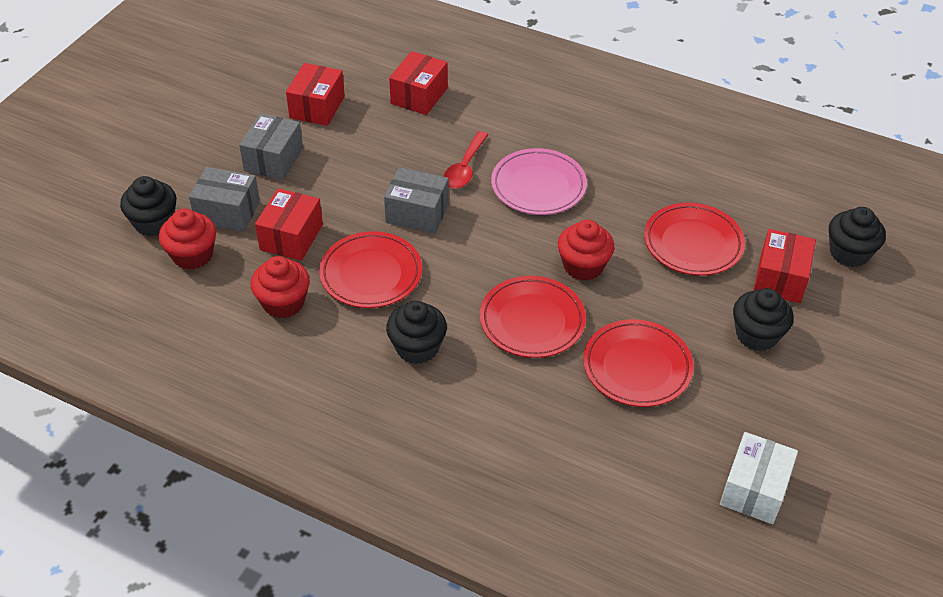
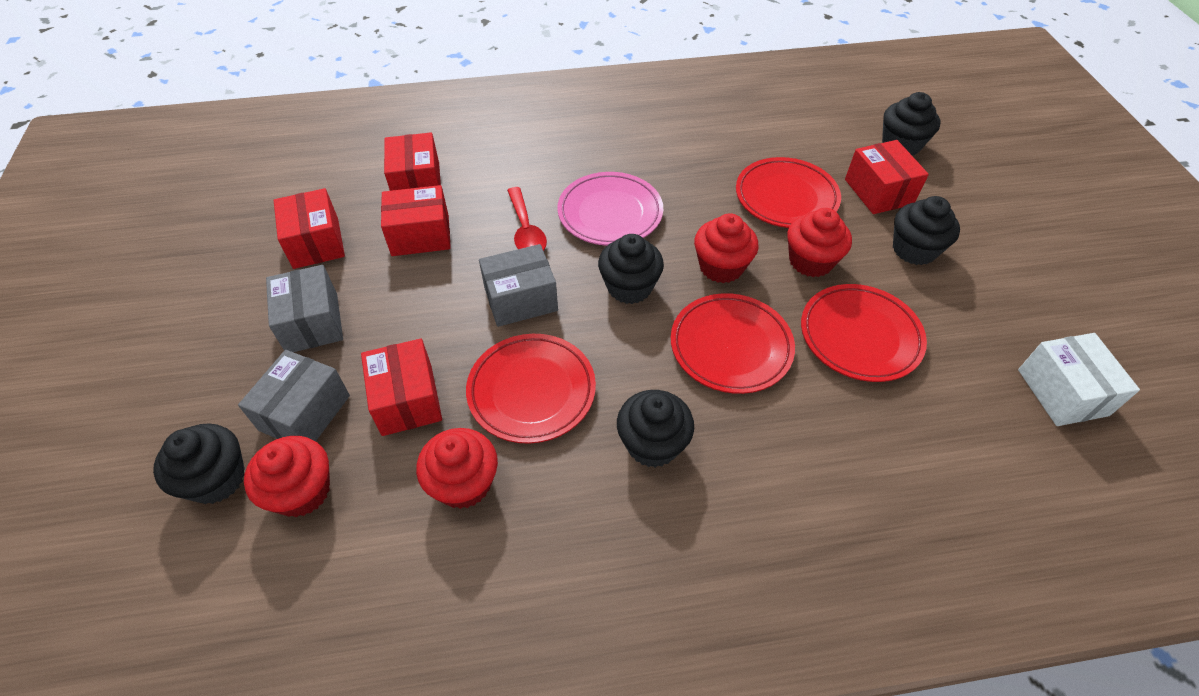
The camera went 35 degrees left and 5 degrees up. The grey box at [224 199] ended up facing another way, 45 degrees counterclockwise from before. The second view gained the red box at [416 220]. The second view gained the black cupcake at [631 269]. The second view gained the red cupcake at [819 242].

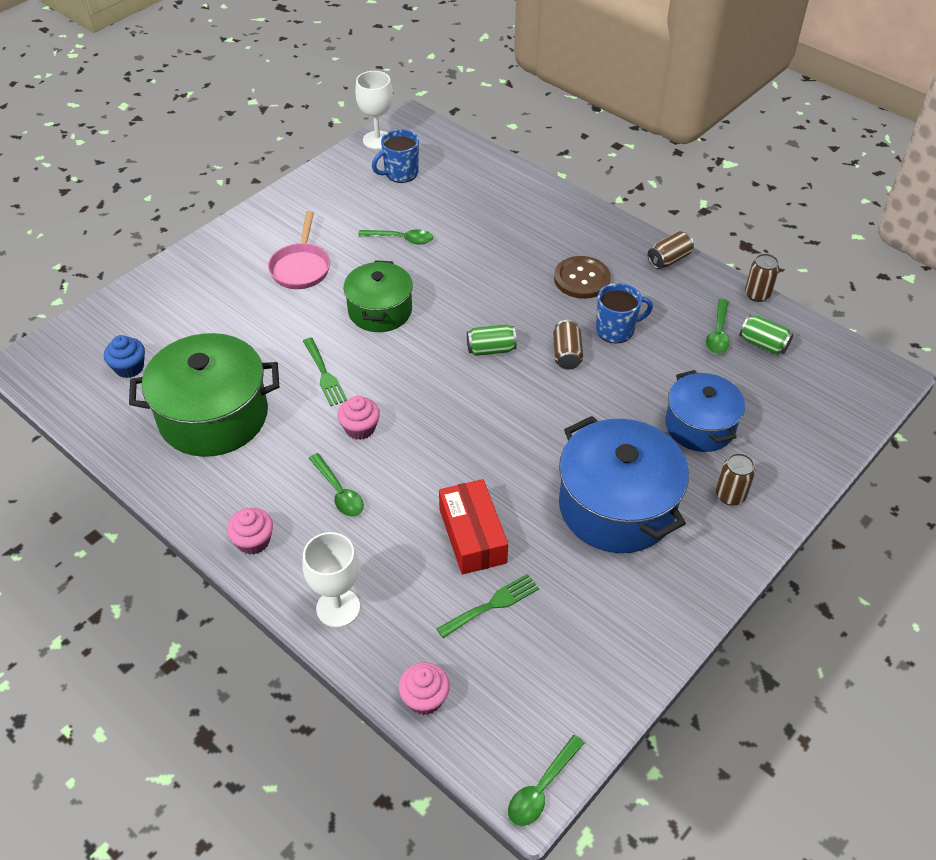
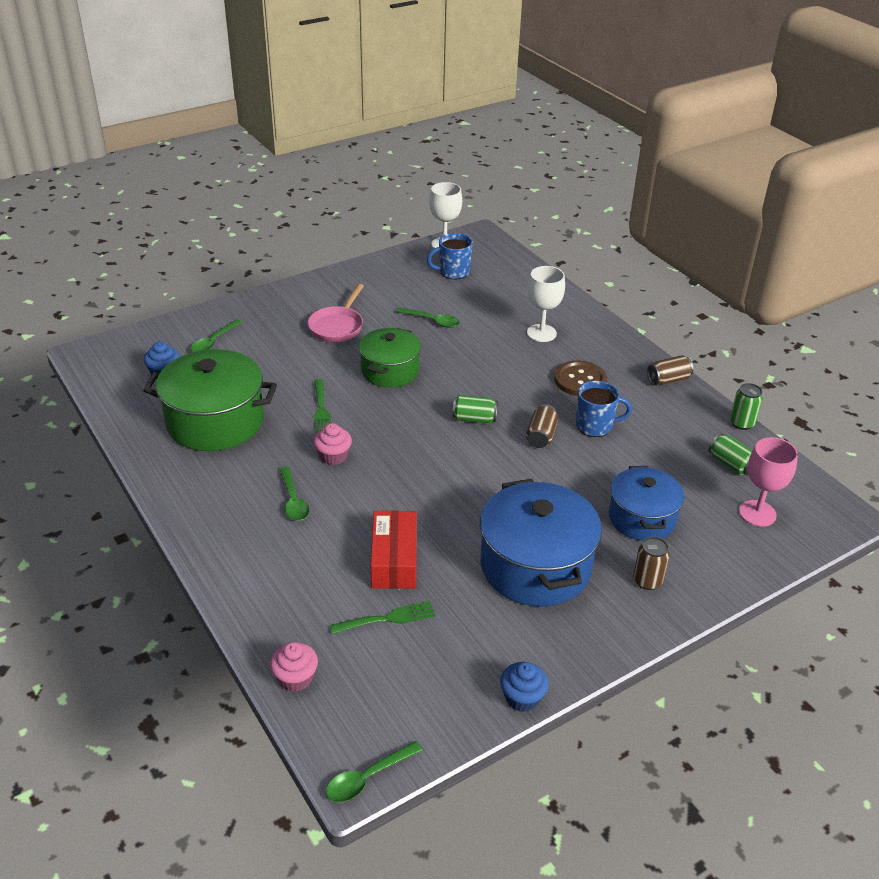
The camera went 15 degrees right and 10 degrees down. The second view lost the pink cupcake at [250 531]. The white goblet ended up elsewhere, having gone from [331 580] to [546 304]. The green spoon ended up elsewhere, having gone from [717 326] to [216 335]. What was the brown can at [762 278] turned into the green can at [746 406]. The second view gained the blue cupcake at [524 687]. The second view gained the pink goblet at [768 482].

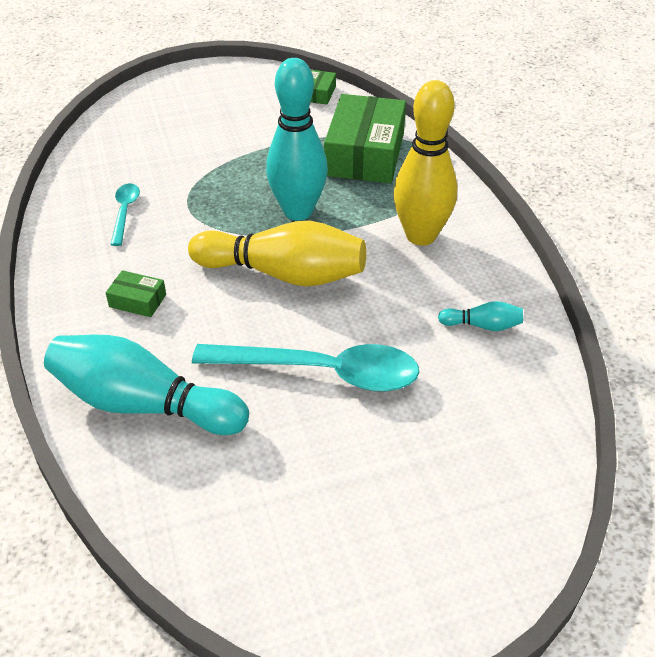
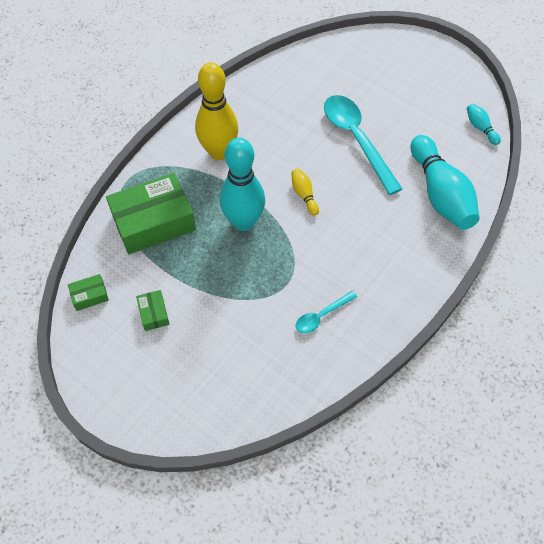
The camera went 125 degrees left and 15 degrees up. The green box ended up elsewhere, having gone from [136 293] to [153 310]. The size of the yellow bowling pin at [277 254] changed by a factor of 0.44. The turquoise bowling pin ended up elsewhere, having gone from [480 316] to [484 124].

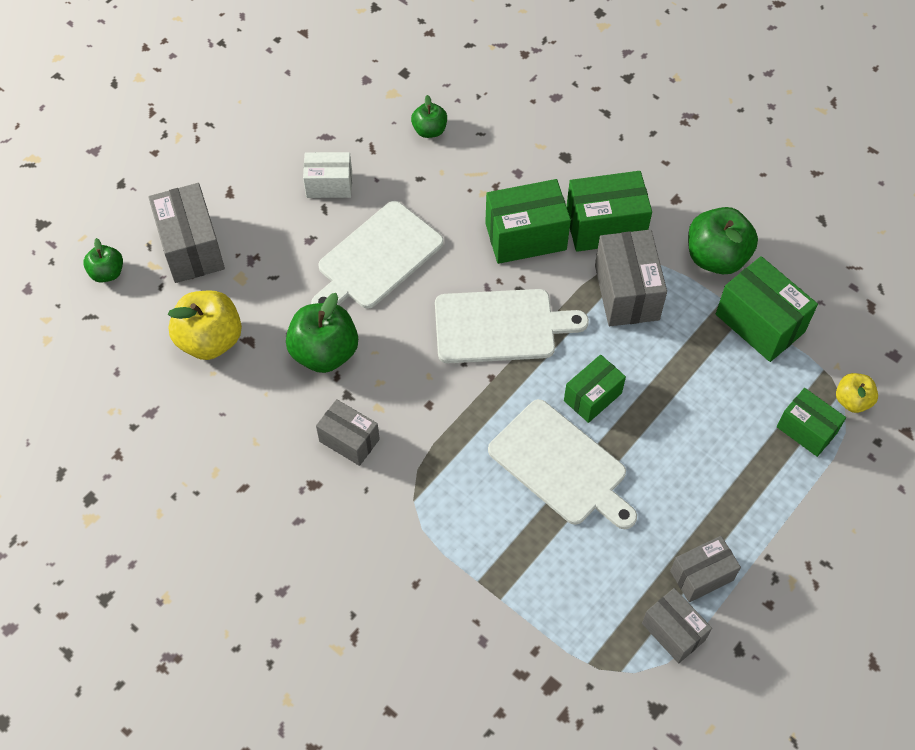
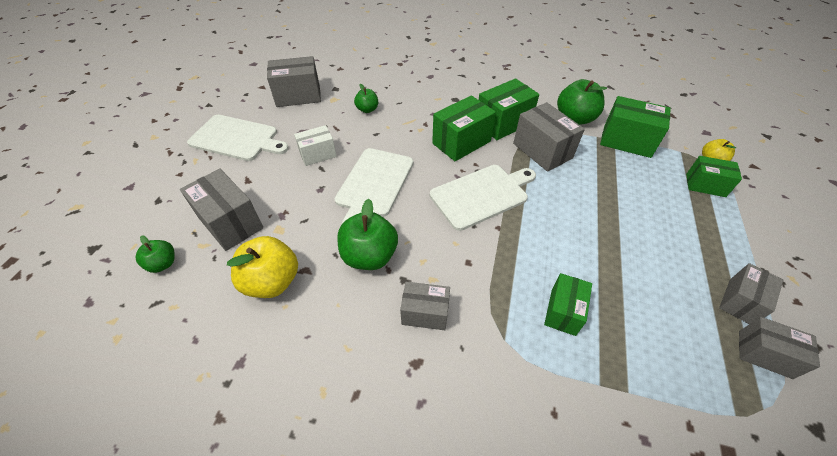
The camera went 25 degrees left and 10 degrees down. The white cutting board ended up elsewhere, having gone from [562 464] to [238 138]. The green box ended up elsewhere, having gone from [595 389] to [568 304]. The second view gained the grey box at [294 81].

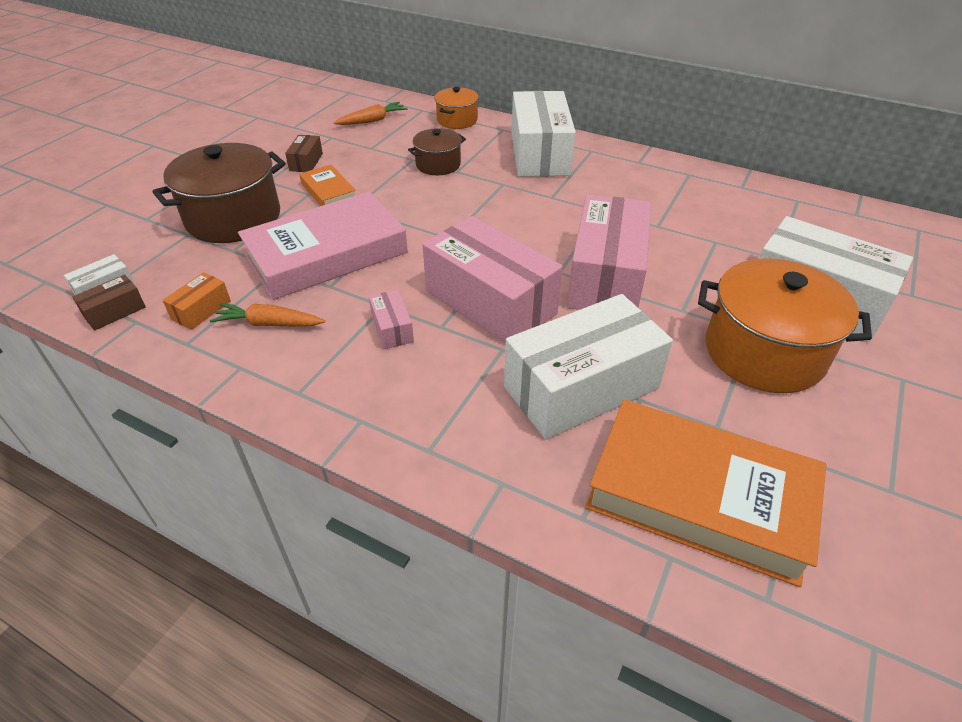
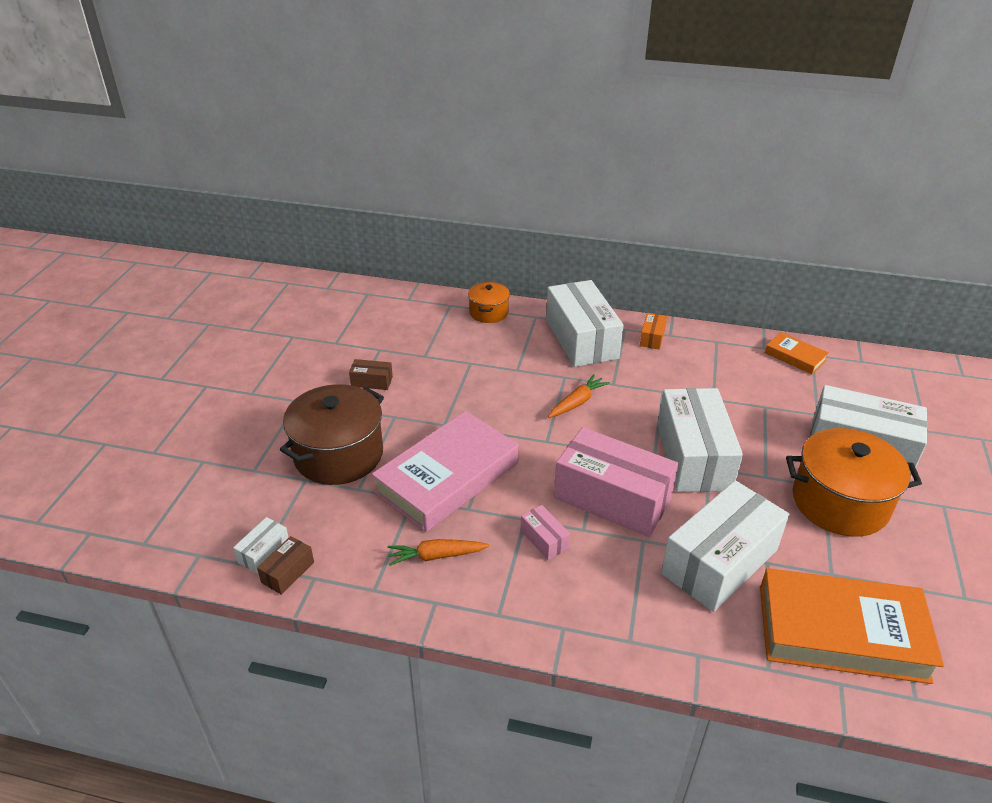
The camera went 15 degrees left and 5 degrees down. The orange box ended up elsewhere, having gone from [196 301] to [653 331]. The brown box at [304 153] ended up facing another way, 75 degrees counterclockwise from before. The orange book ended up elsewhere, having gone from [327 185] to [796 353]. The orange carrot ended up elsewhere, having gone from [371 113] to [579 396]. The second view lost the brown pot at [437 151]. What was the pink box at [609 252] turned into the white box at [700 440].

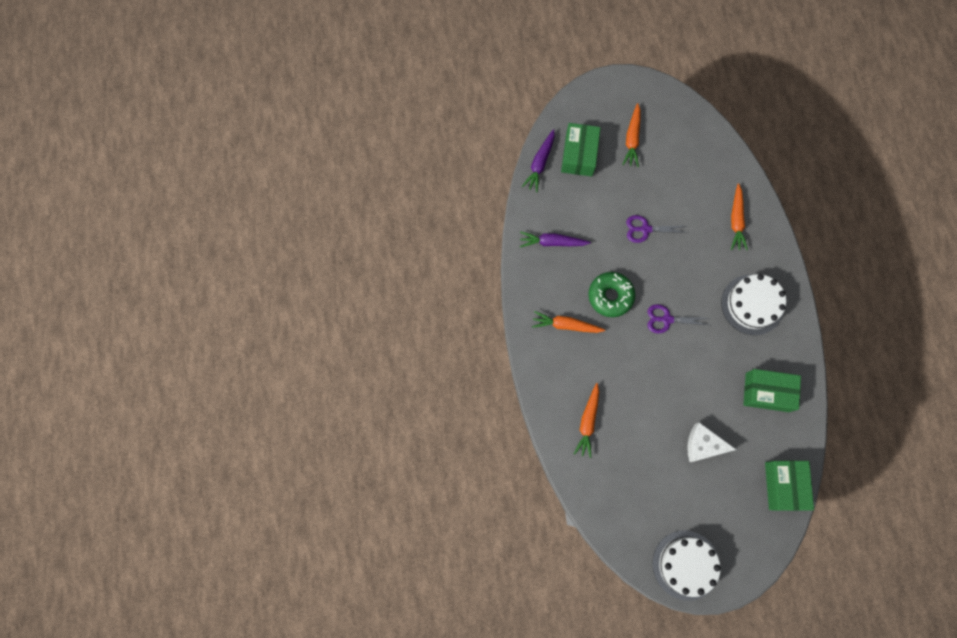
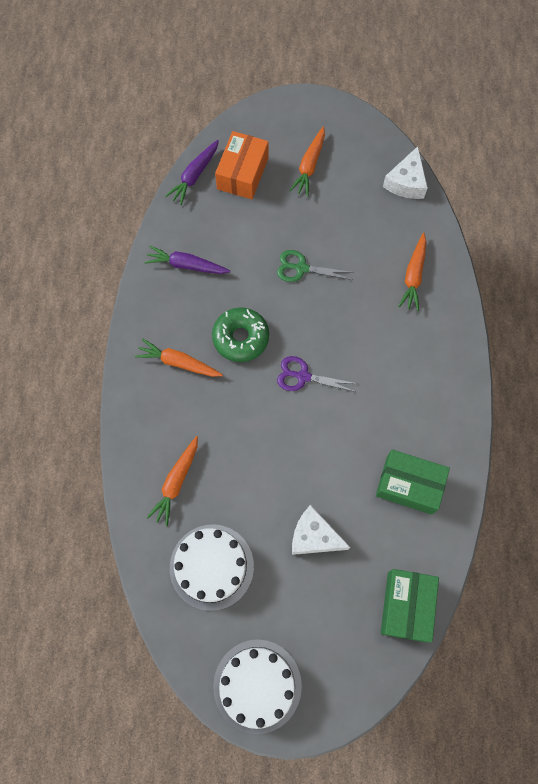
The camera went 10 degrees right and 5 degrees down. What was the green box at [581 150] turned into the orange box at [242 165]. What was the purple scissors at [657 229] turned into the green scissors at [315 266]. The white cake ended up elsewhere, having gone from [753 304] to [212 567]. The second view gained the white cheese at [405 172].

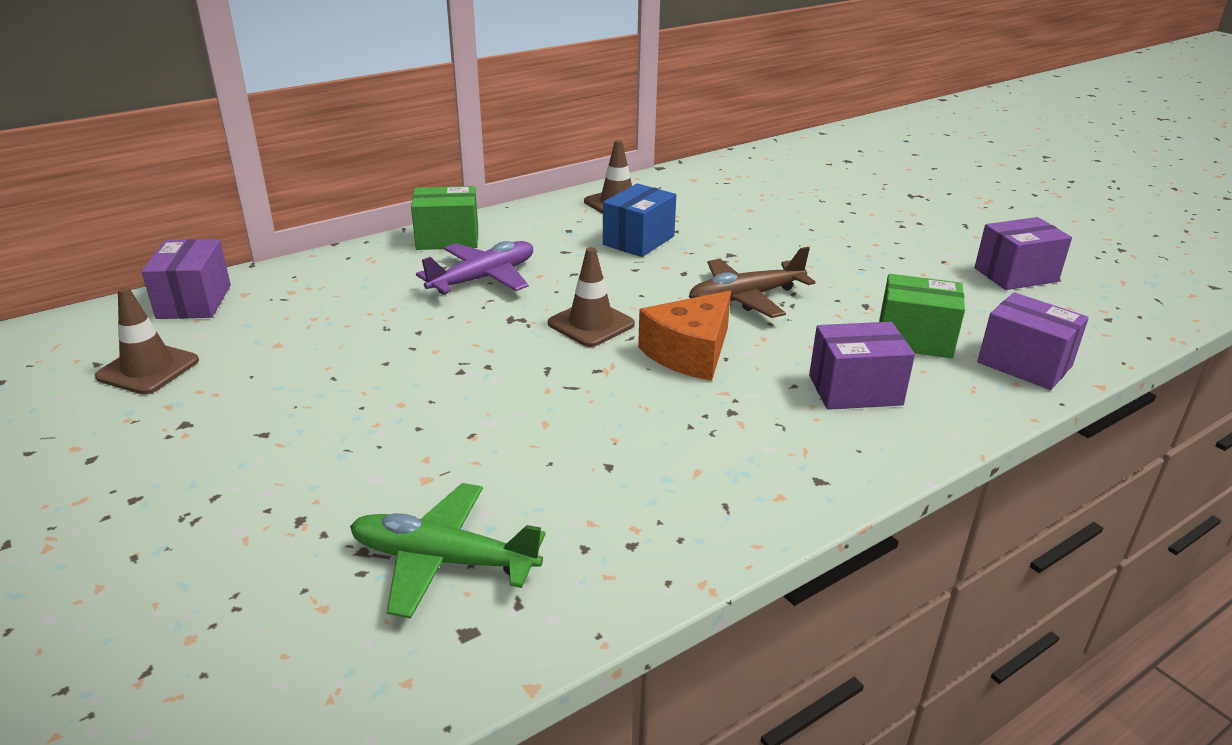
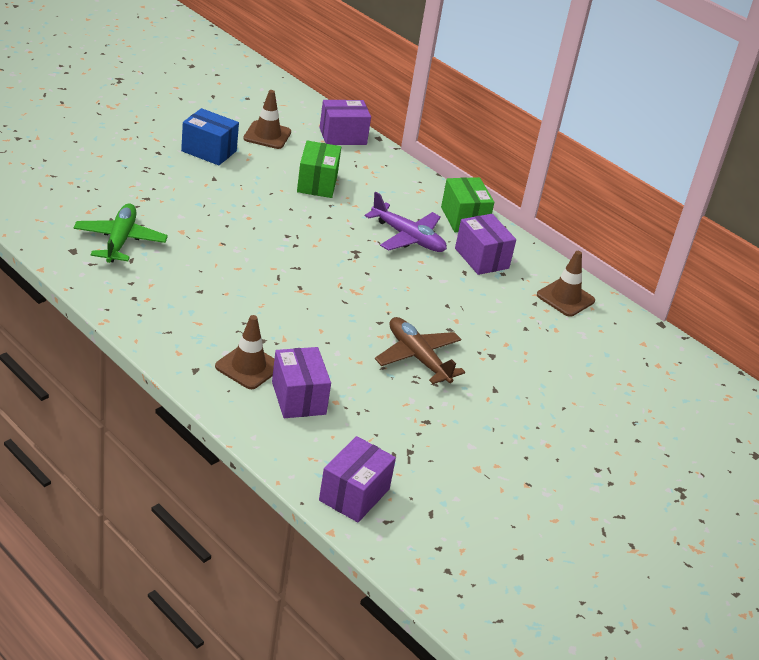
The camera went 75 degrees right and 5 degrees up. The brown traffic cone ended up elsewhere, having gone from [591 297] to [245 352]. The blue box ended up elsewhere, having gone from [639 220] to [210 136]. The second view lost the orange cheese at [684 336]. The green box ended up elsewhere, having gone from [922 316] to [319 169]. The purple box ended up elsewhere, having gone from [1023 253] to [485 244].

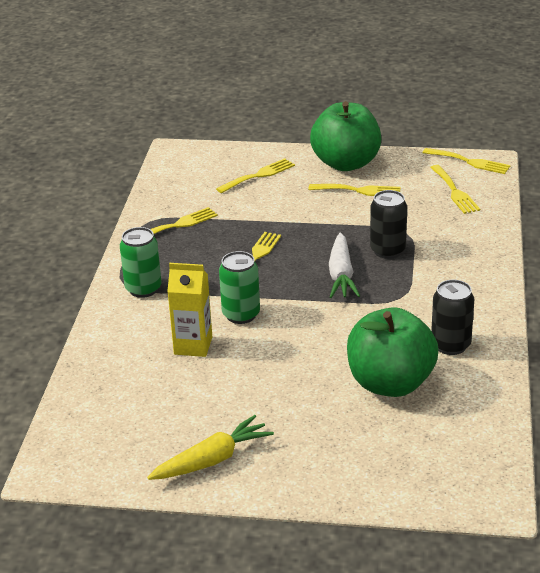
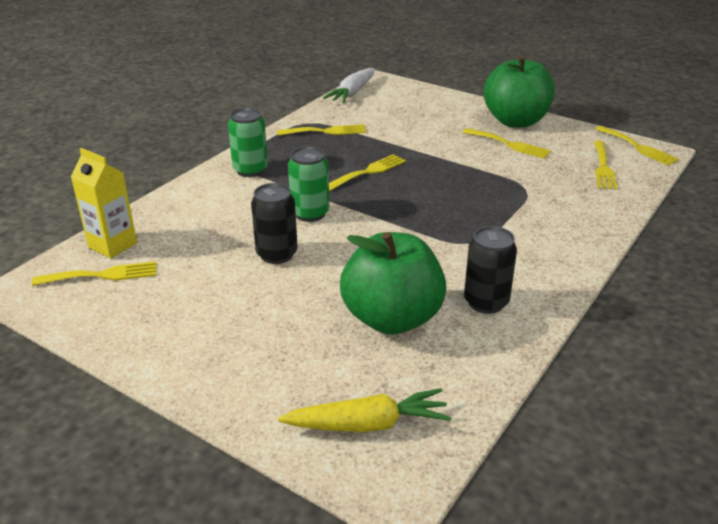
The camera went 25 degrees right and 0 degrees up. The yellow carrot ended up elsewhere, having gone from [210 447] to [364 410]. The yellow carton ended up elsewhere, having gone from [189 310] to [104 203]. The yellow fork ended up elsewhere, having gone from [255 175] to [94 273]. The white carrot ended up elsewhere, having gone from [344 265] to [349 85]. The black can ended up elsewhere, having gone from [388 224] to [274 223].

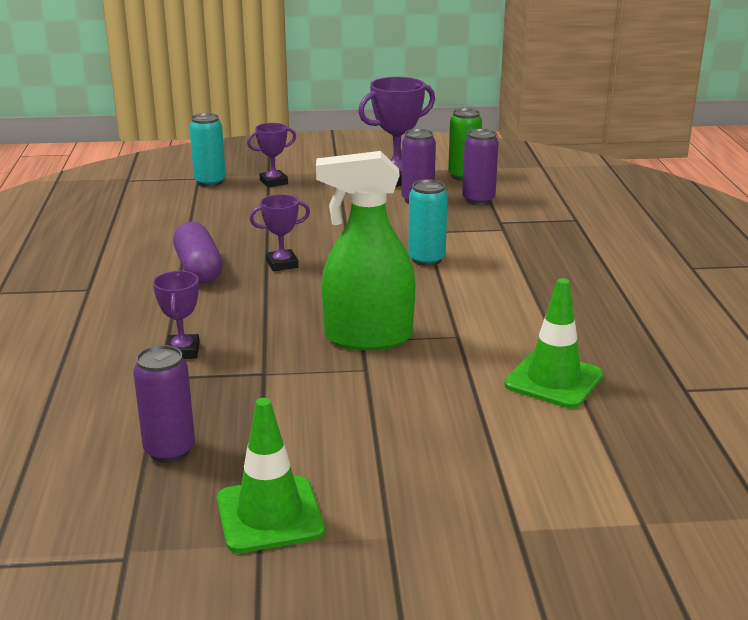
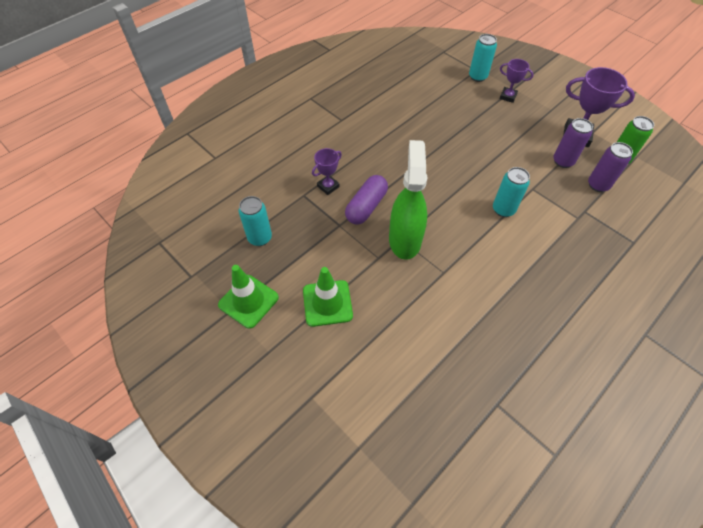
The camera went 50 degrees right and 30 degrees up. What was the purple can at [164 404] turned into the turquoise can at [255 221]. The purple capsule ended up elsewhere, having gone from [198 253] to [366 199]. The second view lost the purple trophy at [279 232]. The green spray bottle at [365 250] ended up facing another way, 45 degrees clockwise from before. The green traffic cone ended up elsewhere, having gone from [553 343] to [328 297].

